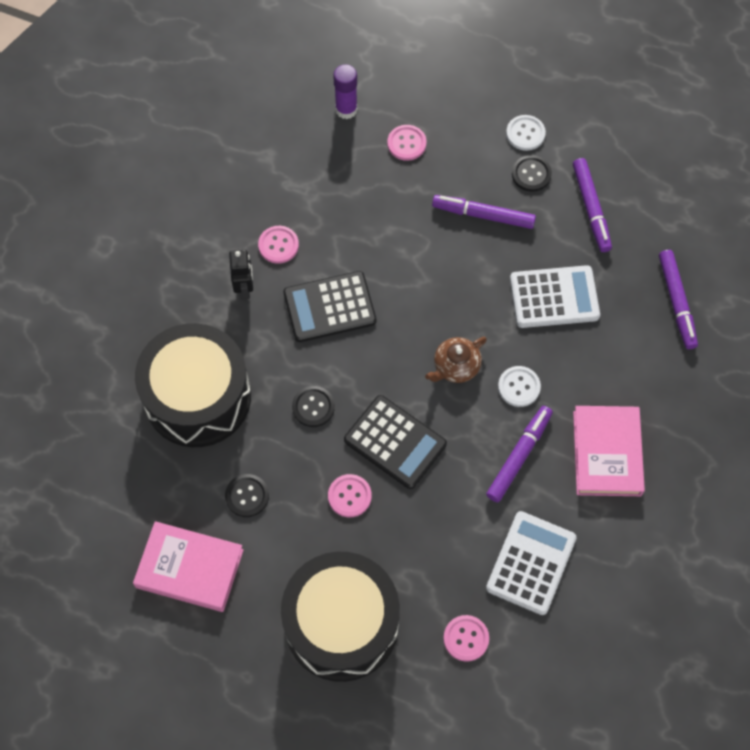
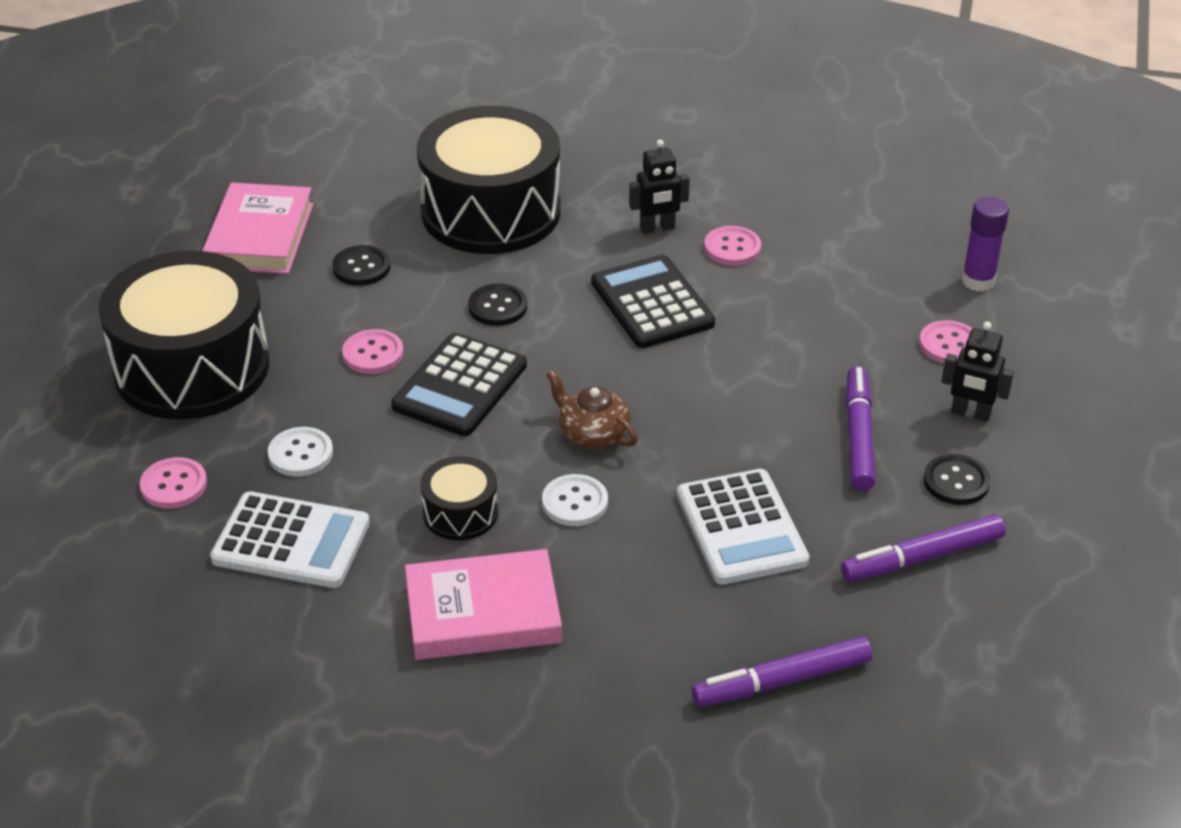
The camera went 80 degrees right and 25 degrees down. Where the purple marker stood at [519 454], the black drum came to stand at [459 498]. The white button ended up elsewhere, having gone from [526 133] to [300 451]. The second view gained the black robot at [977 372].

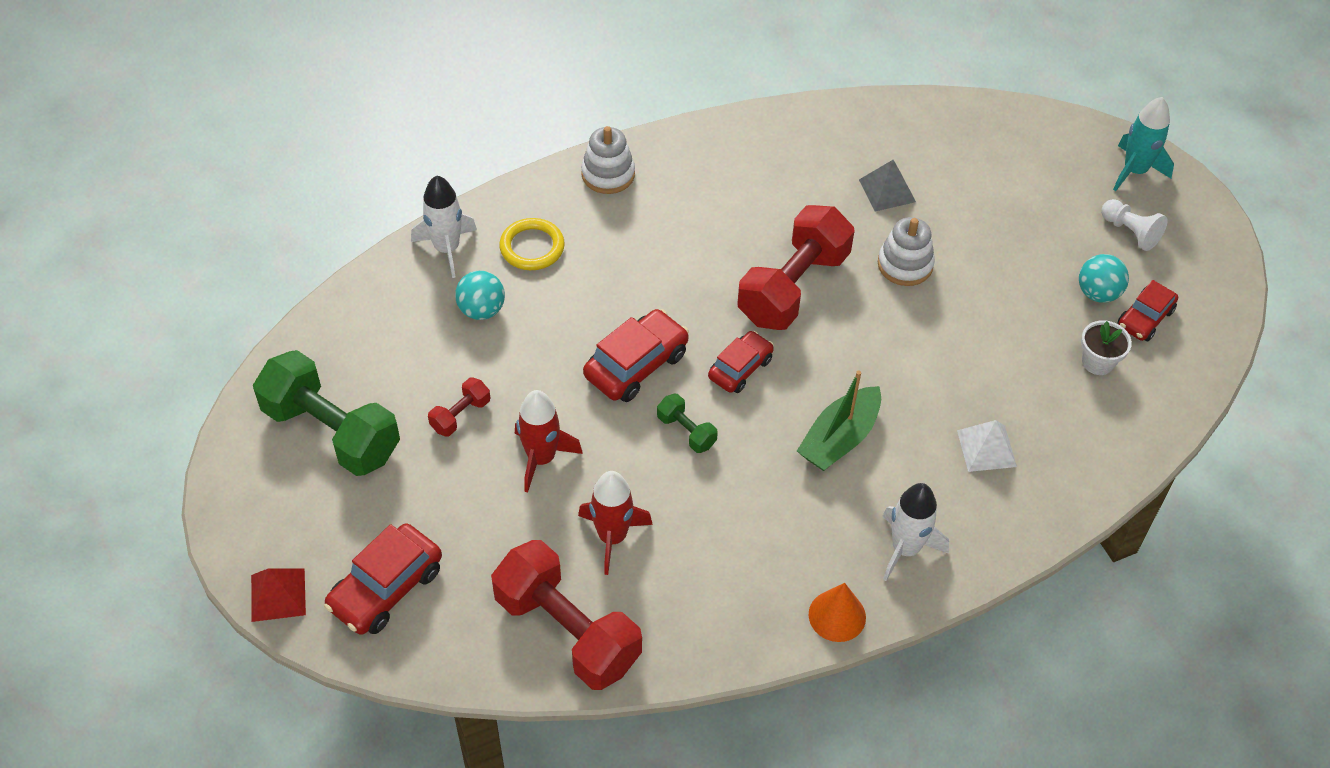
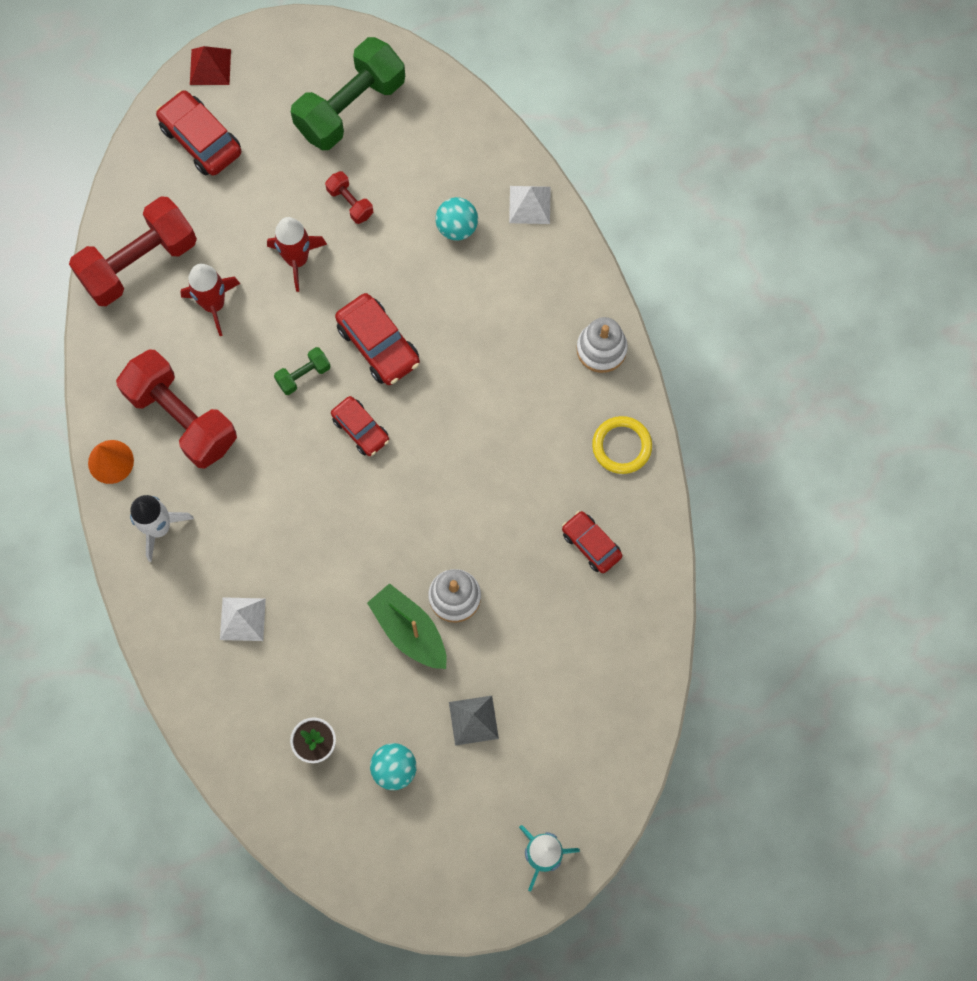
The camera went 100 degrees right and 20 degrees up. Where the white rocket stood at [444 226], the white pyramid came to stand at [530 205]. The yellow ring ended up elsewhere, having gone from [532 244] to [622 445]. The red dumbbell ended up elsewhere, having gone from [796 267] to [176 409]. The green boat ended up elsewhere, having gone from [839 420] to [407 626]. The grey pyramid ended up elsewhere, having gone from [887 186] to [474 721]. The second view lost the white pawn at [1134 225]. The red car ended up elsewhere, having gone from [1148 310] to [592 542].

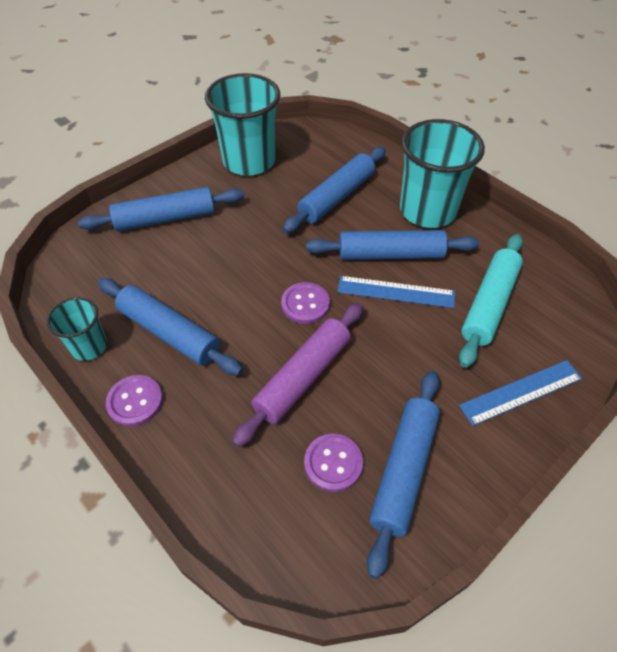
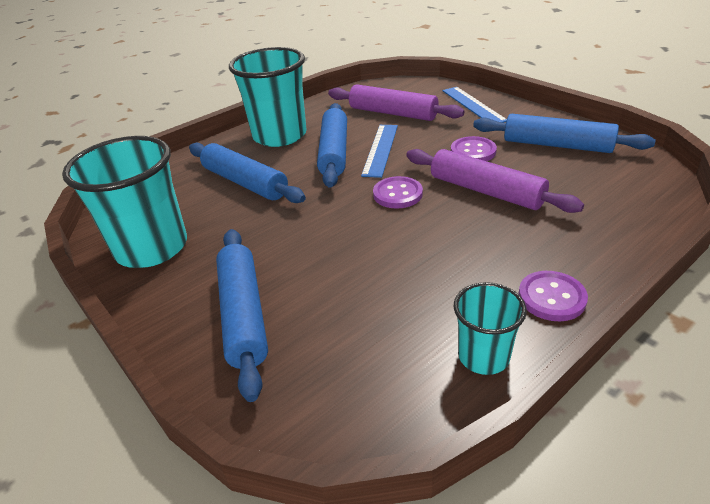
The camera went 85 degrees left and 15 degrees down. The second view lost the blue rolling pin at [170 327]. The purple button ended up elsewhere, having gone from [333 463] to [474 148]. What was the turquoise rolling pin at [491 301] turned into the purple rolling pin at [396 102].

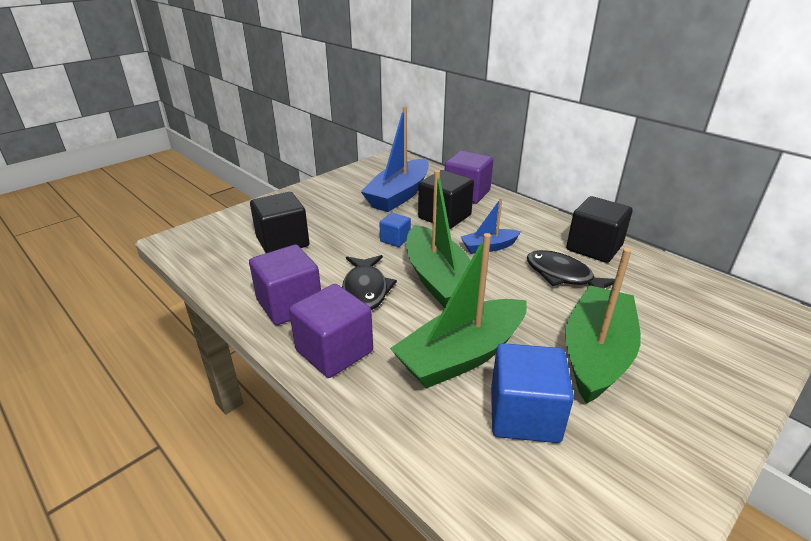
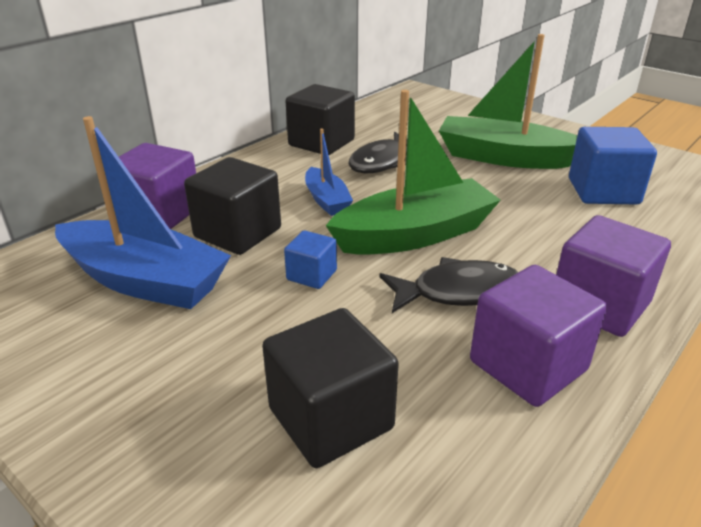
The camera went 95 degrees left and 0 degrees up. The second view lost the green boat at [458 311].

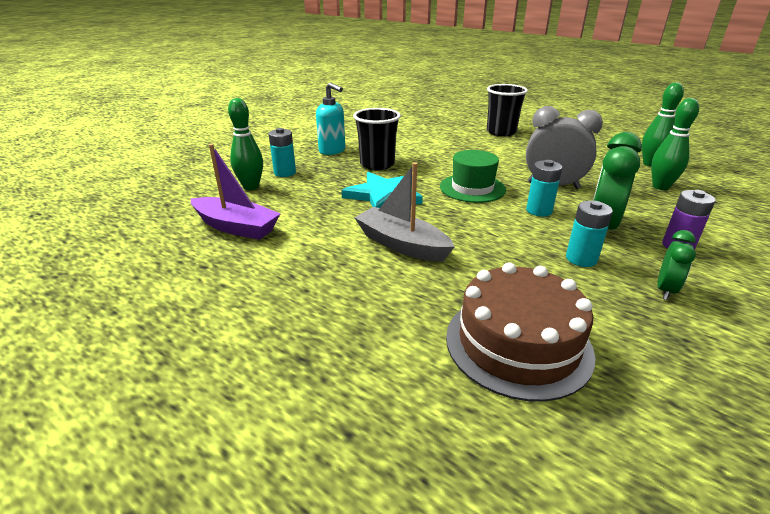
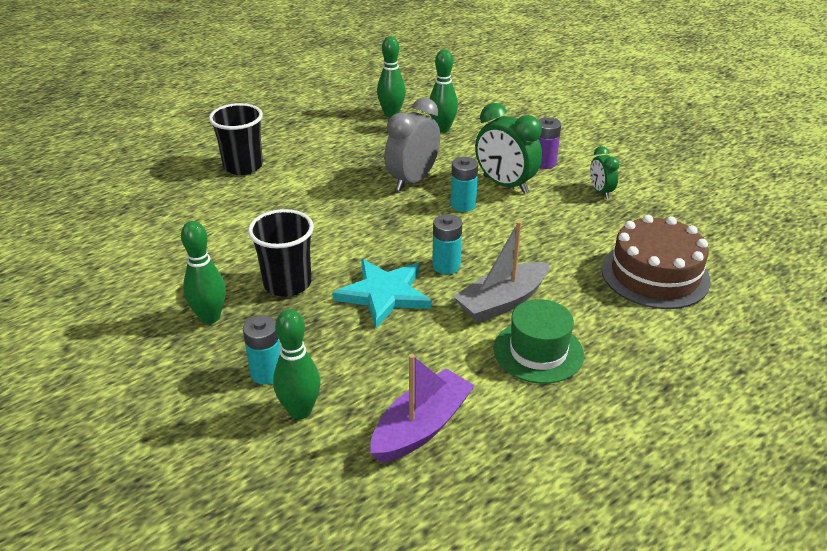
The camera went 75 degrees left and 5 degrees up. Where the turquoise soap dispenser stood at [330 119], the green bowling pin came to stand at [203 272]. The green hat ended up elsewhere, having gone from [473 176] to [539 341]. The turquoise battery ended up elsewhere, having gone from [589 234] to [447 244]. The green clock at [676 265] ended up facing another way, 150 degrees counterclockwise from before.

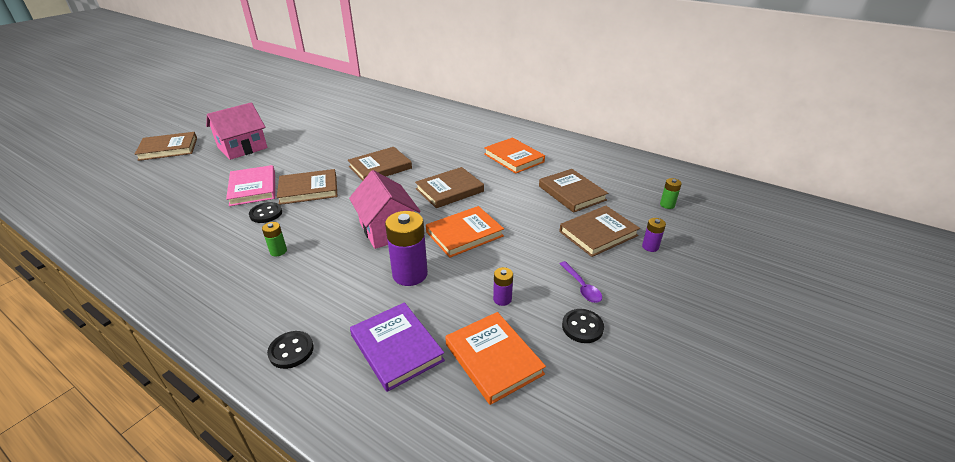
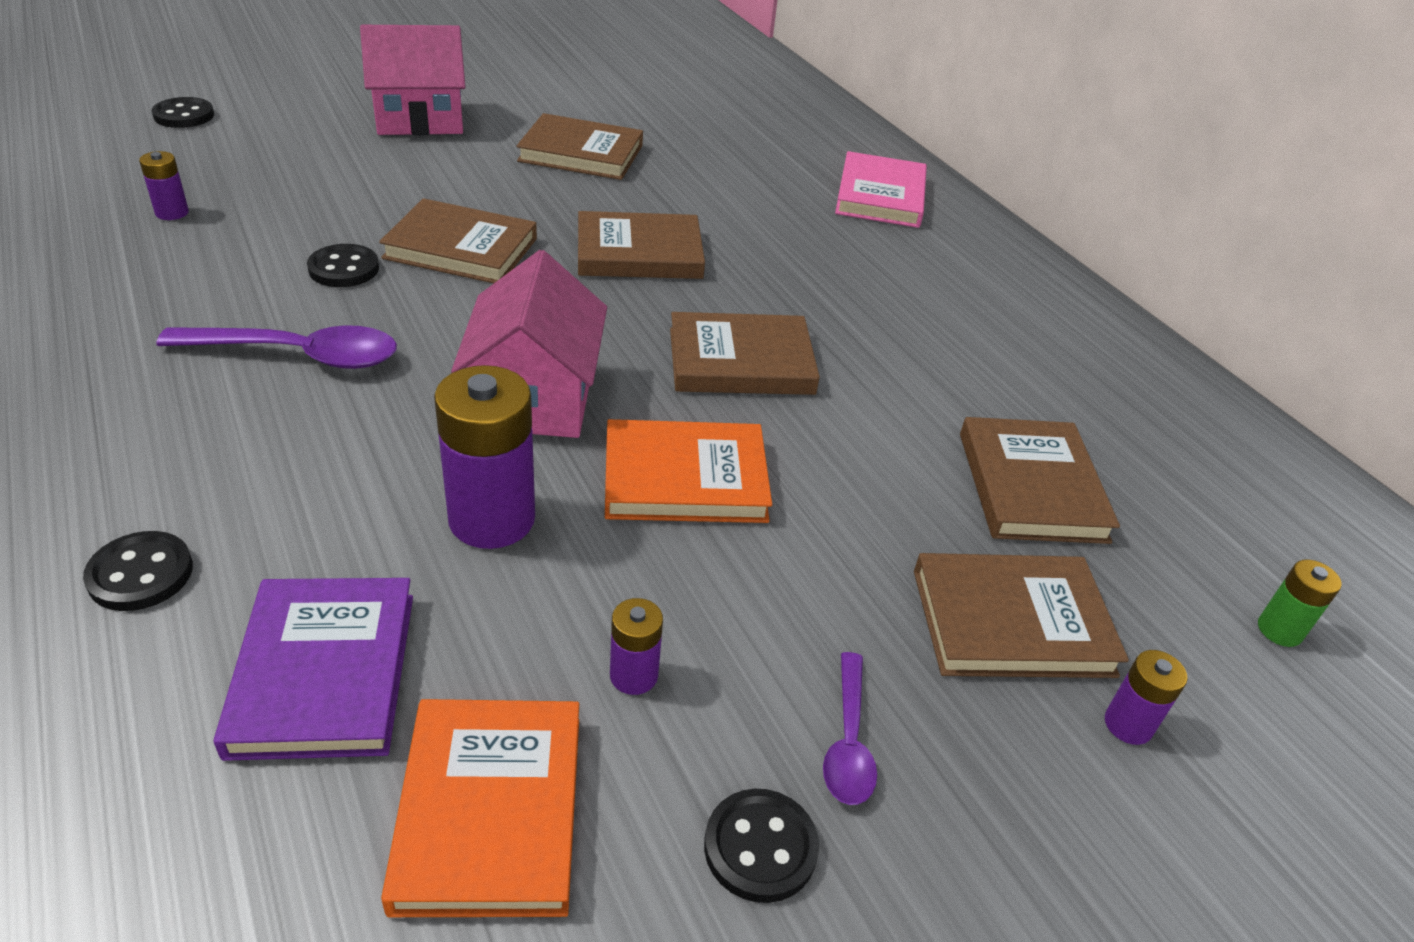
The camera went 25 degrees right and 5 degrees up. The brown book ended up elsewhere, having gone from [166 146] to [579 146]. The pink book ended up elsewhere, having gone from [250 185] to [881 189]. Where the green battery stood at [274 239], the purple spoon came to stand at [276 347]. The second view lost the orange book at [514 156]. The second view gained the purple battery at [164 185]. The second view gained the black button at [183 112].

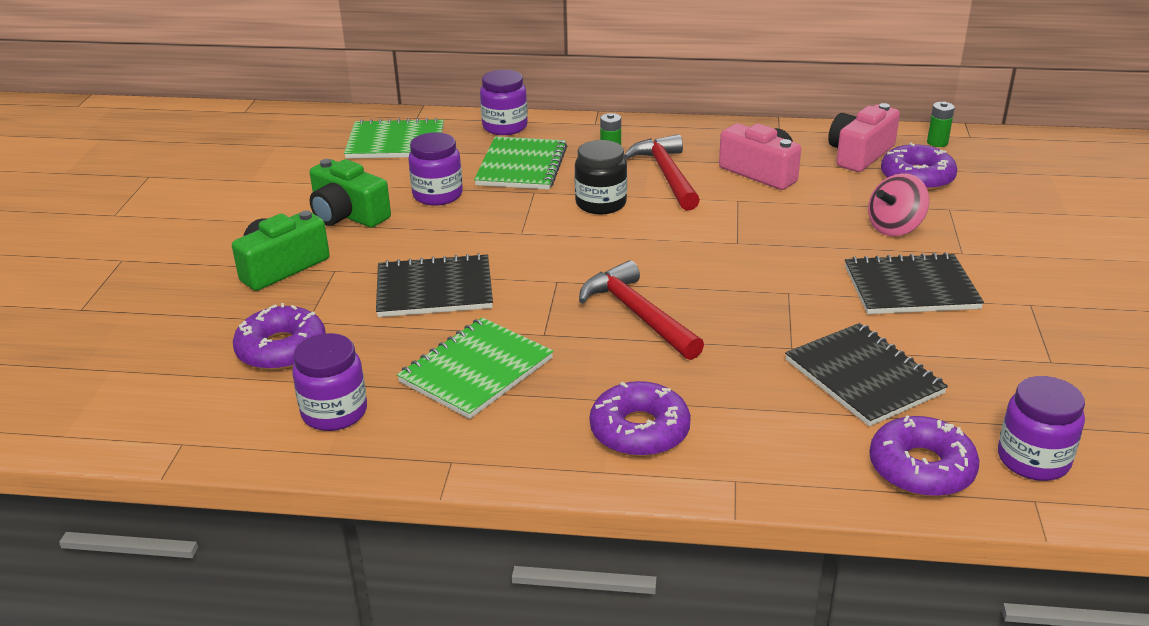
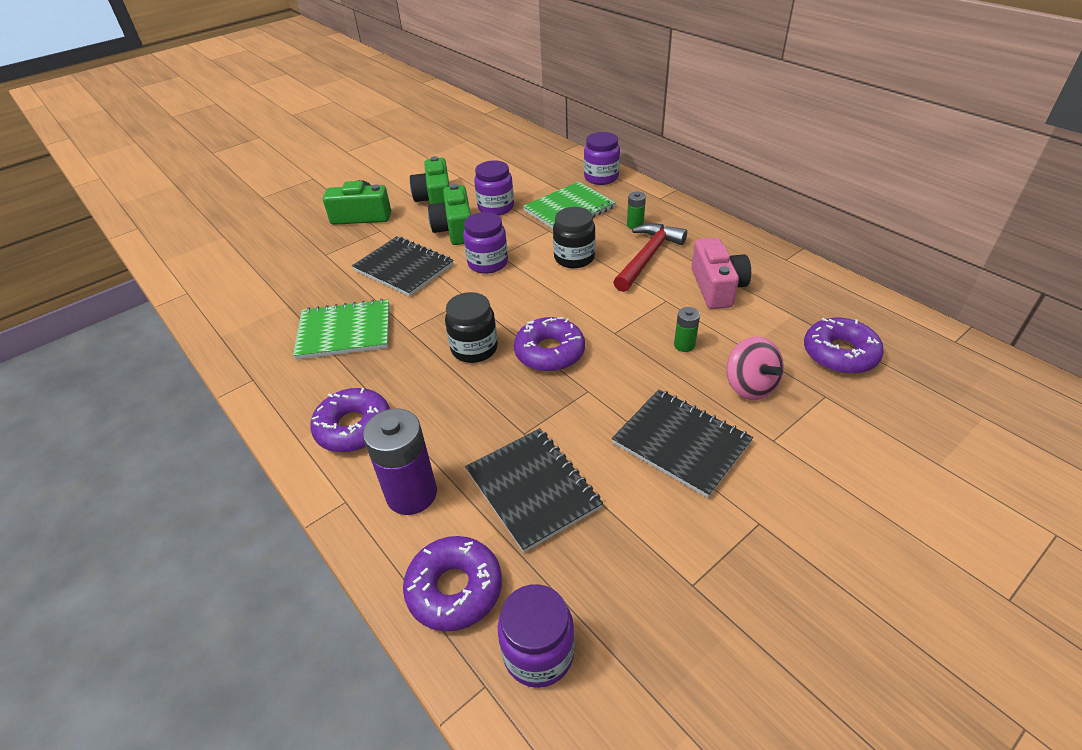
The camera went 45 degrees right and 10 degrees up. The purple donut ended up elsewhere, having gone from [279 337] to [549 344]. The purple jar ended up elsewhere, having gone from [329 382] to [485 243]. The second view lost the green notebook at [394 138]. Where the red hammer stood at [641 310], the black jar came to stand at [471 327]. The black notebook at [866 374] ended up facing another way, 45 degrees counterclockwise from before. The second view lost the pink camera at [864 137]. The pink spinning top at [898 204] ended up facing another way, 120 degrees counterclockwise from before. The green battery ended up elsewhere, having gone from [941 124] to [687 329]. The second view gained the purple battery at [400 461]. The second view gained the green camera at [449 214].

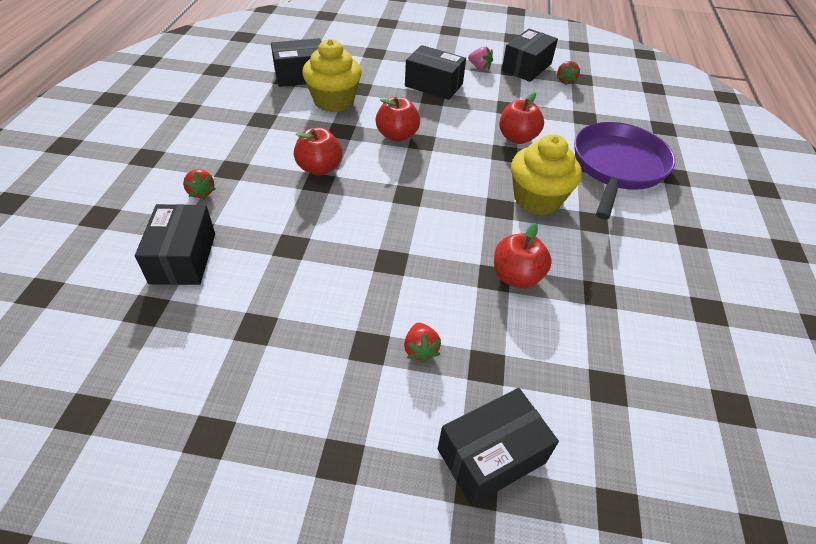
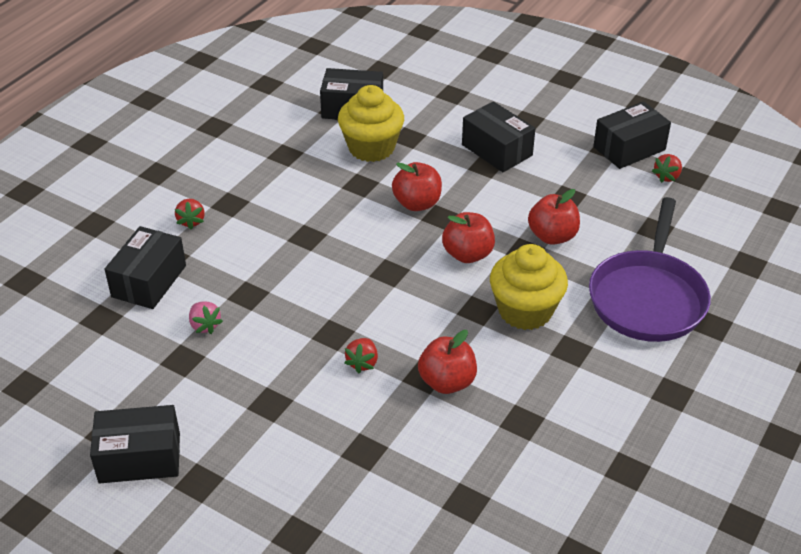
The camera went 25 degrees right and 5 degrees down. The red apple ended up elsewhere, having gone from [318 152] to [468 237]. The red strawberry ended up elsewhere, having gone from [422 343] to [361 356]. The black box ended up elsewhere, having gone from [498 447] to [135 444]. The pink strawberry ended up elsewhere, having gone from [480 58] to [206 317]. The purple pan at [624 171] ended up facing another way, 150 degrees clockwise from before.

